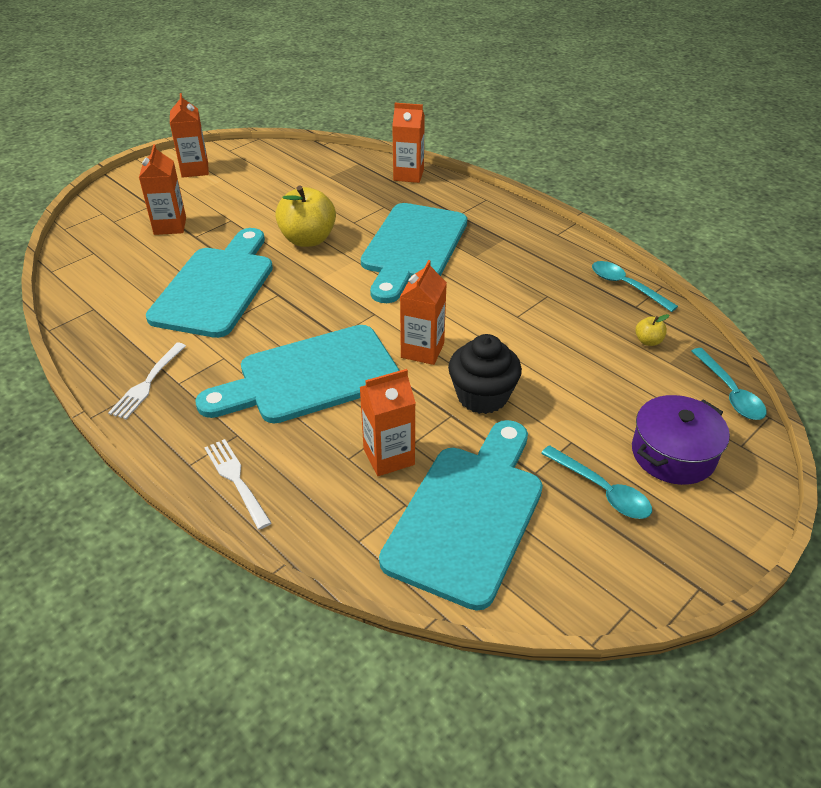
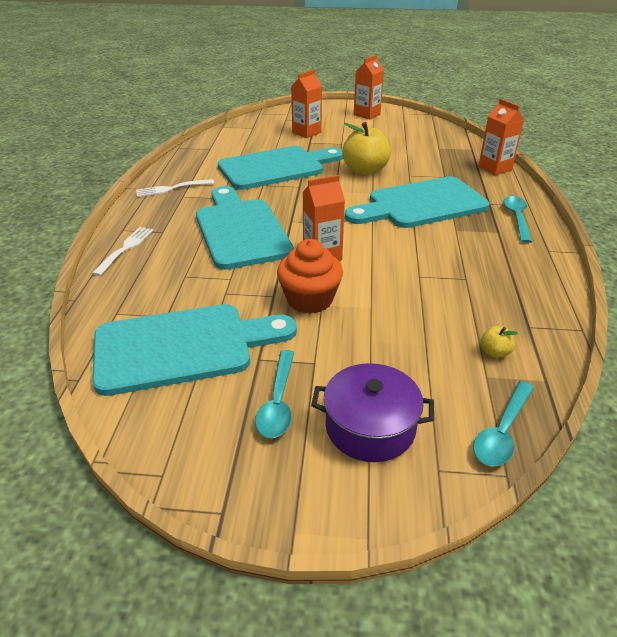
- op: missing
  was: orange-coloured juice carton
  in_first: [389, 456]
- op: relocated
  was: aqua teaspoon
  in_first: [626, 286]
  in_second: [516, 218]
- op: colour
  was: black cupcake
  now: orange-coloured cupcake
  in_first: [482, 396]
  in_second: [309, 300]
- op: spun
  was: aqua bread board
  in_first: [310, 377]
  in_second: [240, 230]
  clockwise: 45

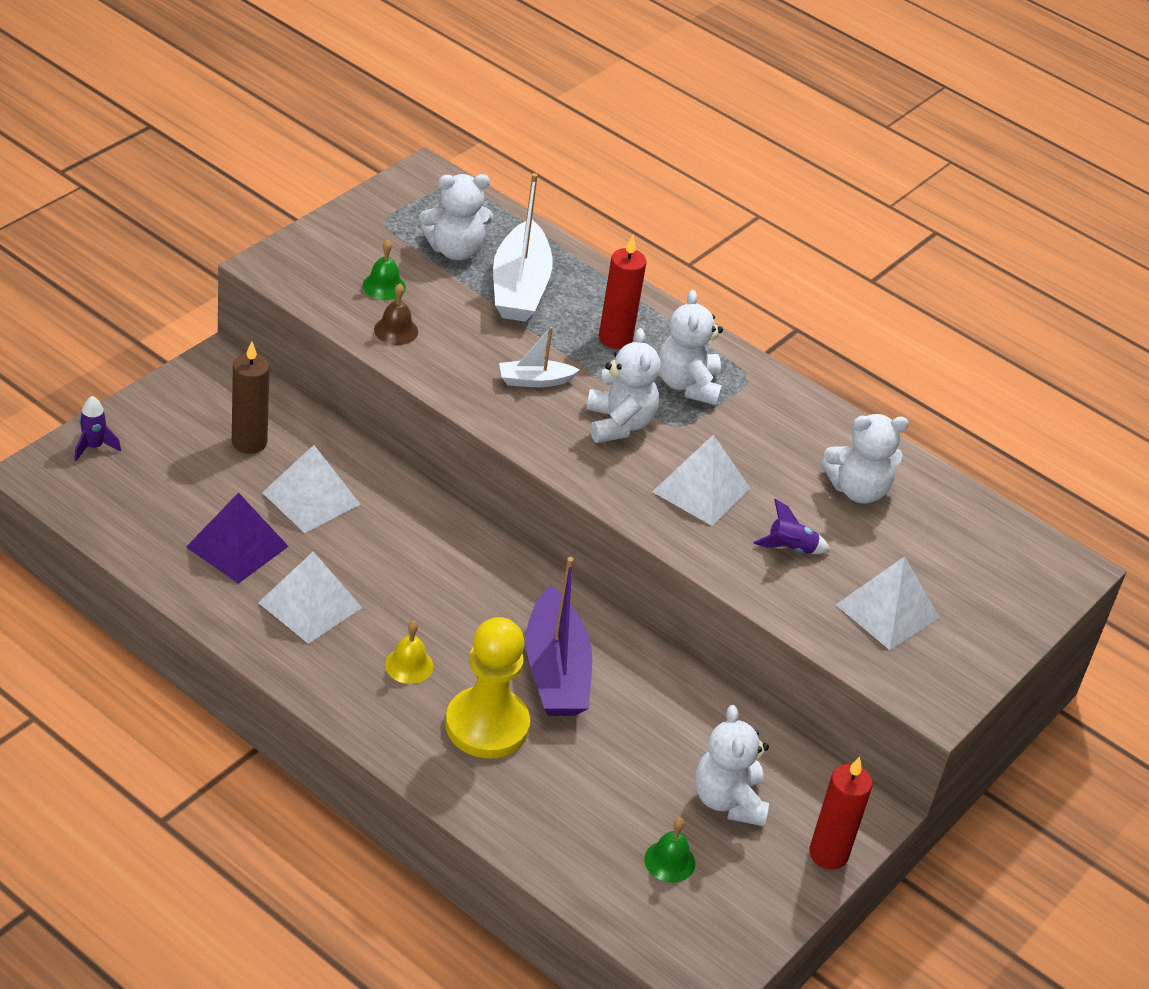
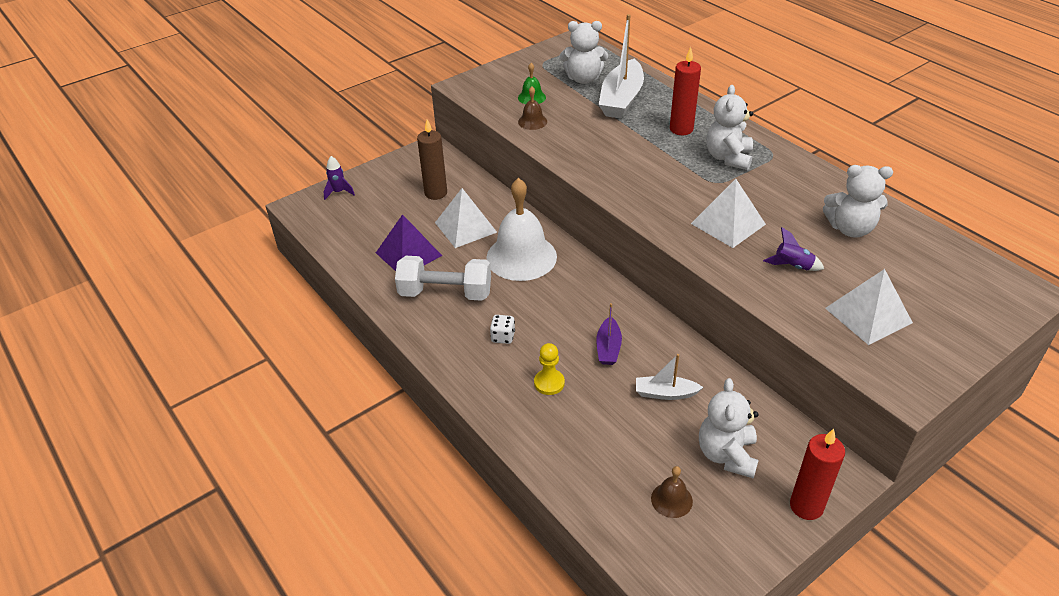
- op: missing
  was: snow-white teddy bear
  in_first: [619, 424]
- op: appeared
  now: snow-white school bell
  in_second: [521, 257]
- op: relocated
  was: snow-white boat
  in_first: [534, 381]
  in_second: [665, 393]
- op: exchanged
  was: snow-white pyramid shape
  now: snow-white hand weight
  in_first: [310, 605]
  in_second: [445, 293]
- op: exchanged
  was: golden school bell
  now: snow-white dice
  in_first: [409, 665]
  in_second: [503, 337]
- op: colour
  was: leaf-green school bell
  now: dark brown school bell
  in_first: [669, 861]
  in_second: [671, 500]
- op: size
  was: golden game pawn
  in_first: [487, 725]
  in_second: [549, 383]
  ratio: 0.49
- op: size
  was: purple boat
  in_first: [556, 671]
  in_second: [608, 348]
  ratio: 0.52

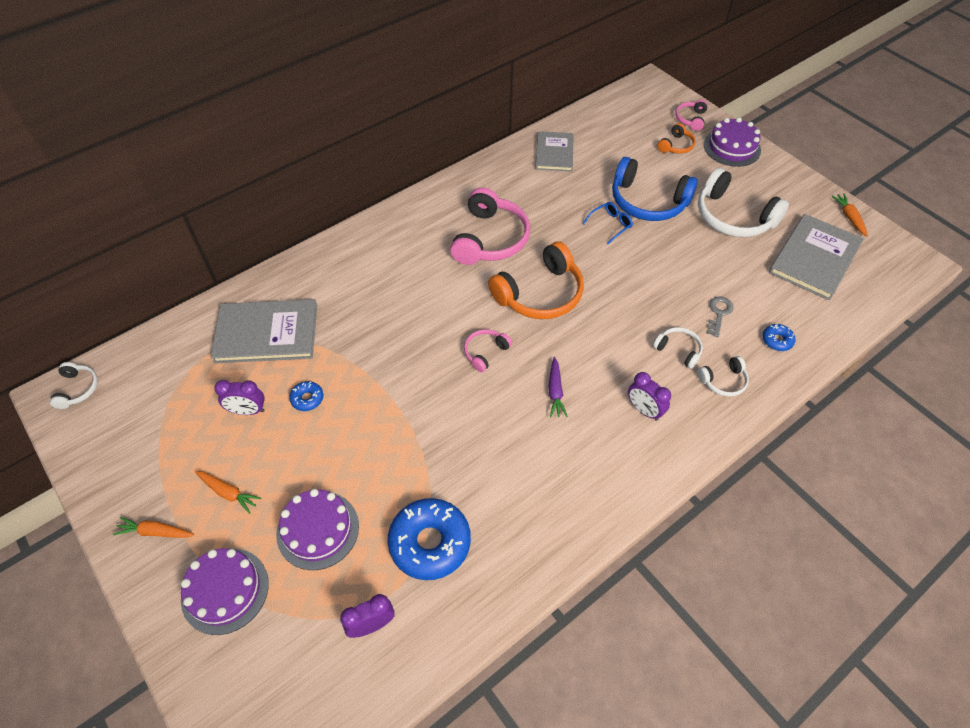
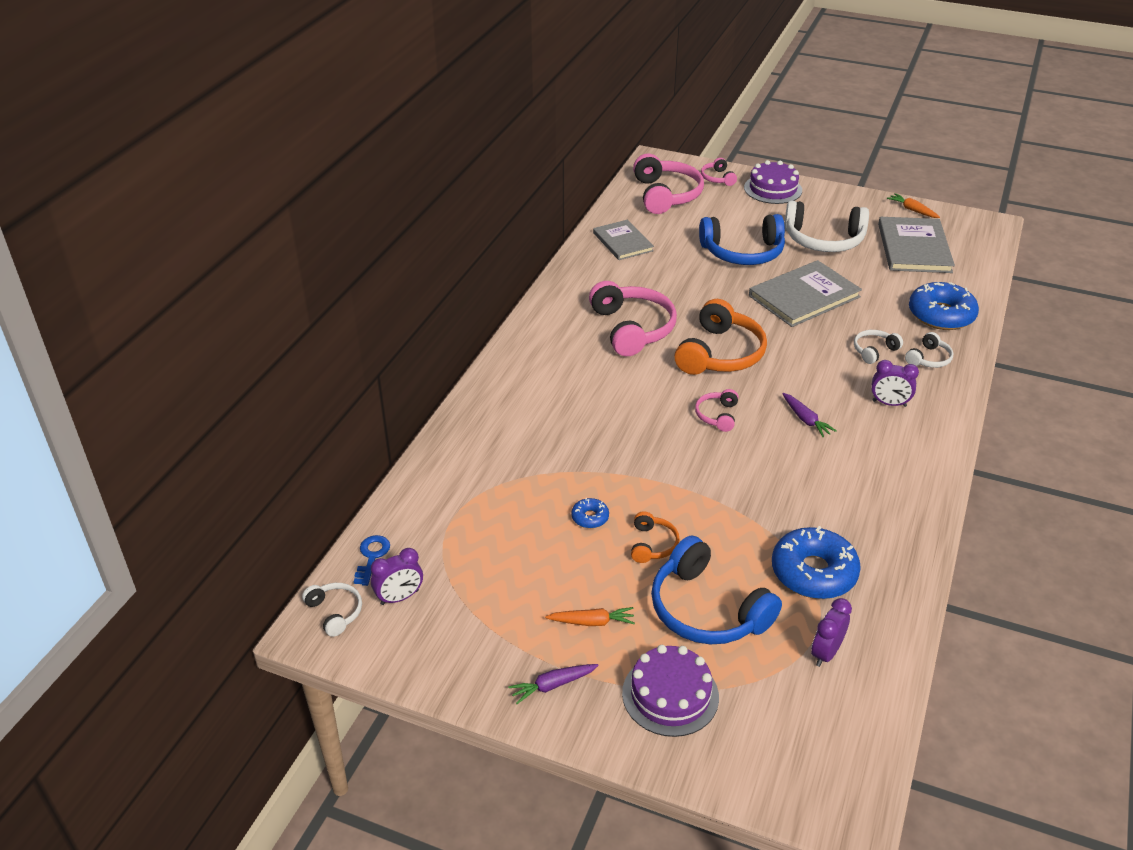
- op: missing
  was: cobalt spectacles
  in_first: [610, 225]
- op: missing
  was: gray key
  in_first: [718, 313]
- op: appeared
  now: cobalt key
  in_second: [372, 557]
- op: appeared
  now: pink headphones
  in_second: [666, 195]
- op: relocated
  was: gray hardcover
  in_first: [267, 333]
  in_second: [804, 296]
- op: relocated
  was: purple alarm clock
  in_first: [248, 411]
  in_second: [399, 597]
- op: relocated
  was: orange-coloured headphones
  in_first: [676, 146]
  in_second: [652, 544]
- op: exchanged
  was: purple cake
  now: cobalt headphones
  in_first: [318, 530]
  in_second: [706, 610]
- op: colour
  was: orange-coloured toy carrot
  now: purple toy carrot
  in_first: [155, 532]
  in_second: [553, 685]
- op: spun
  was: snow-white headphones
  in_first: [678, 350]
  in_second: [874, 351]
  clockwise: -45
- op: size
  was: cobalt donut
  in_first: [777, 340]
  in_second: [941, 315]
  ratio: 2.18

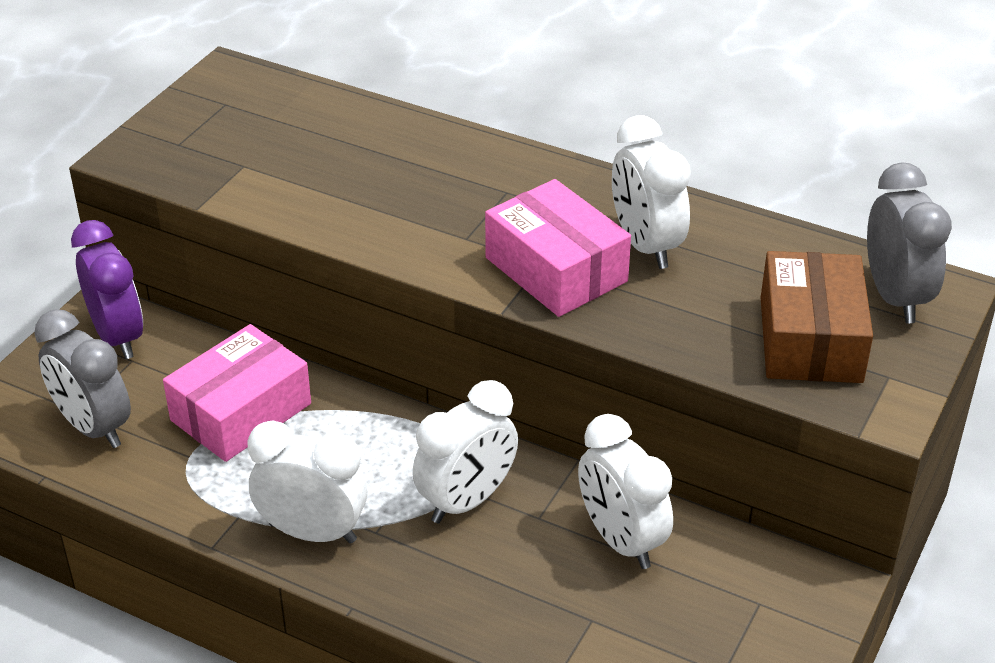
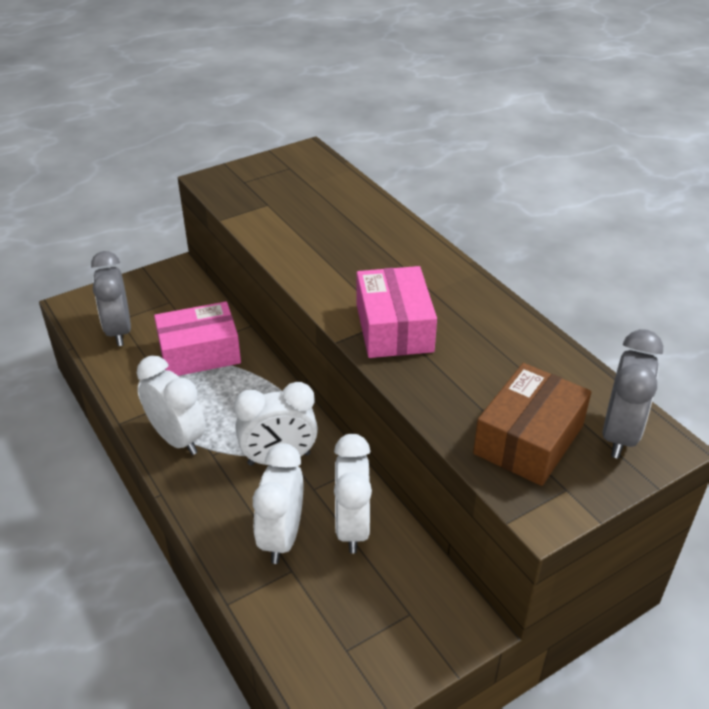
- op: missing
  was: purple alarm clock
  in_first: [118, 337]
- op: relocated
  was: snow-white alarm clock
  in_first: [645, 246]
  in_second: [281, 537]

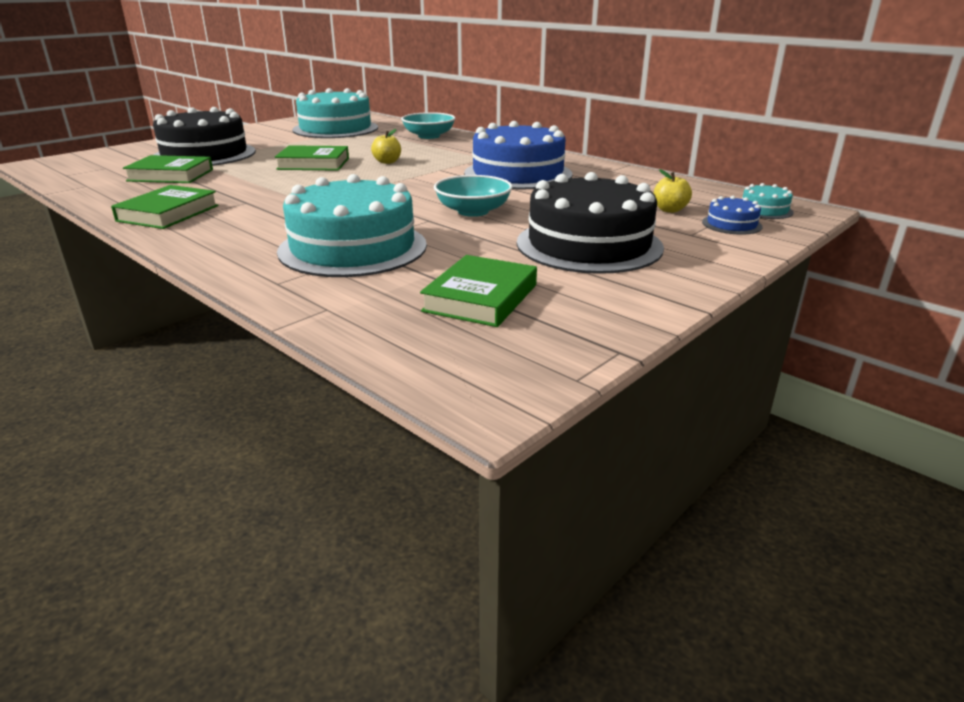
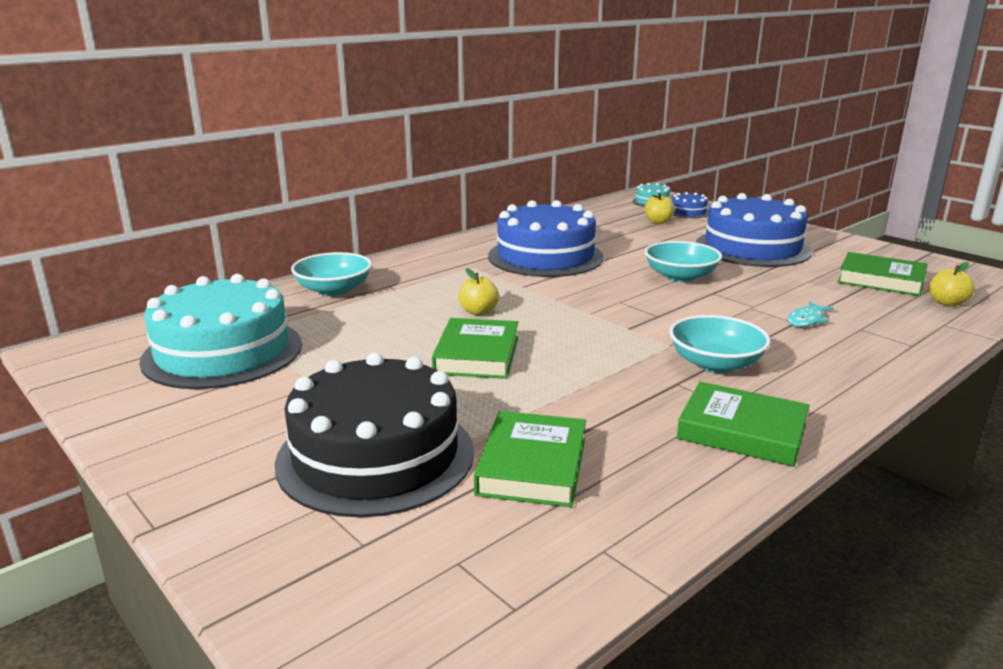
- op: appeared
  now: aqua bowl
  in_second: [715, 364]
- op: appeared
  now: golden apple
  in_second: [947, 303]
- op: exchanged
  was: aqua cake
  now: aqua toy fish
  in_first: [353, 248]
  in_second: [807, 320]
- op: colour
  was: black cake
  now: cobalt cake
  in_first: [589, 244]
  in_second: [752, 248]

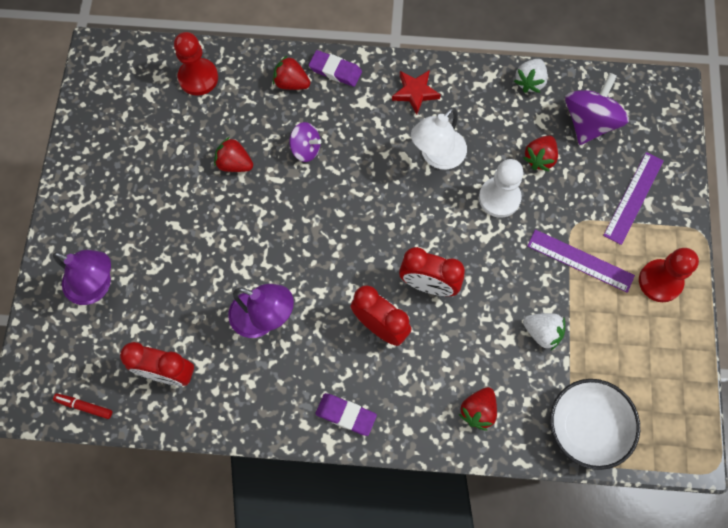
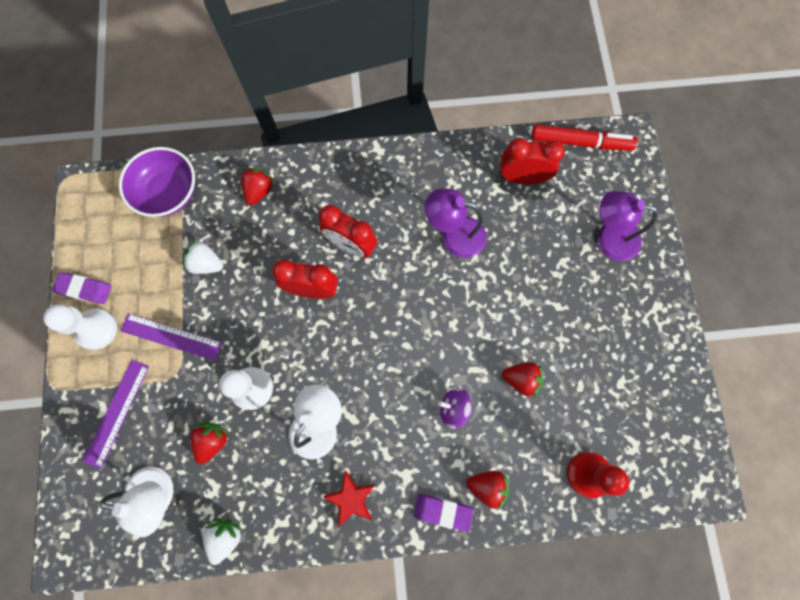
- op: relocated
  was: purple eraser
  in_first: [346, 415]
  in_second: [84, 289]
- op: exchanged
  was: purple toy top
  now: snow-white lamp
  in_first: [589, 122]
  in_second: [160, 495]
- op: colour
  was: snow-white bowl
  now: purple bowl
  in_first: [586, 427]
  in_second: [168, 193]
- op: colour
  was: red game pawn
  now: snow-white game pawn
  in_first: [660, 281]
  in_second: [96, 329]
- op: size
  was: red marker
  in_first: [84, 406]
  in_second: [580, 142]
  ratio: 2.04

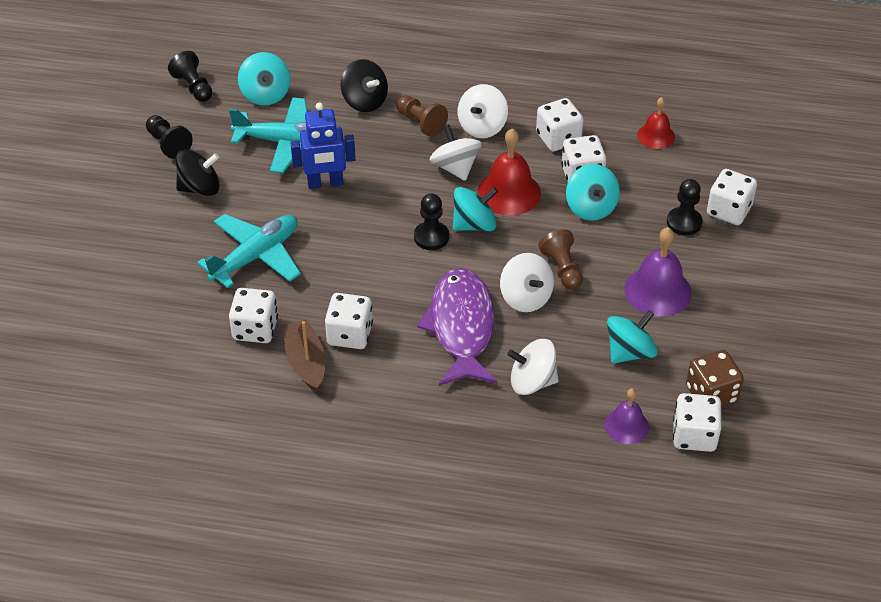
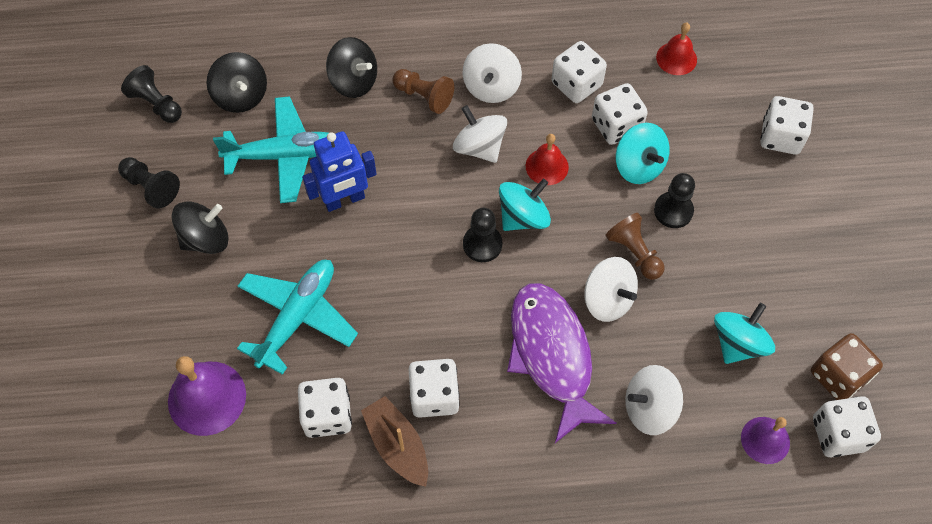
- op: relocated
  was: purple school bell
  in_first: [657, 291]
  in_second: [207, 398]
- op: relocated
  was: black game pawn
  in_first: [684, 222]
  in_second: [673, 211]
- op: colour
  was: aqua toy top
  now: black toy top
  in_first: [265, 94]
  in_second: [241, 96]
- op: size
  was: red school bell
  in_first: [509, 192]
  in_second: [547, 166]
  ratio: 0.61

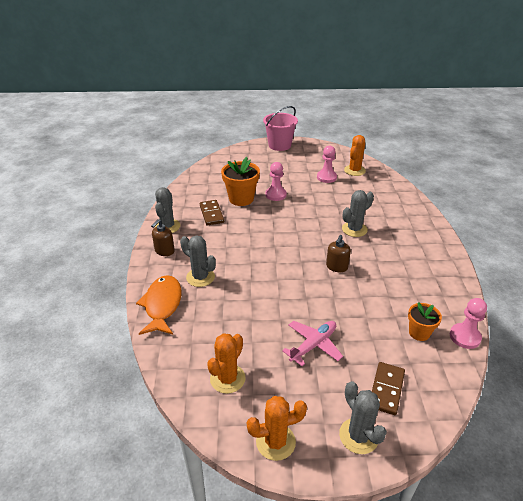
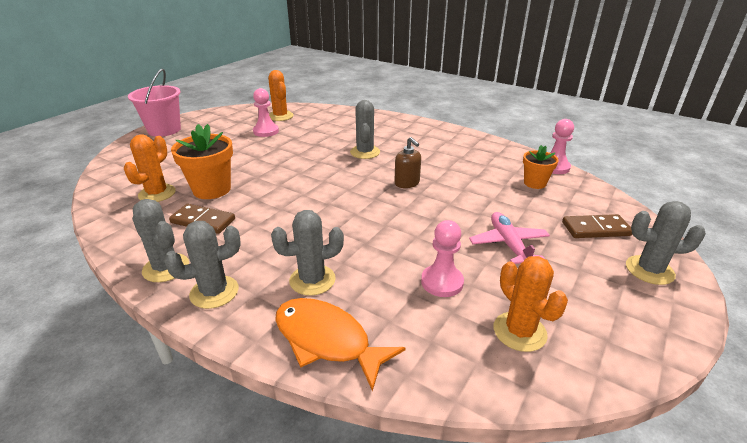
- op: relocated
  was: orange-coloured cactus
  in_first: [275, 442]
  in_second: [157, 193]
- op: relocated
  was: pink game pawn
  in_first: [276, 195]
  in_second: [442, 282]
- op: exchanged
  was: dark brown soap pump
  now: gray cactus
  in_first: [164, 251]
  in_second: [214, 292]
- op: spun
  was: dark brown domino tile
  in_first: [386, 389]
  in_second: [595, 229]
  clockwise: -60

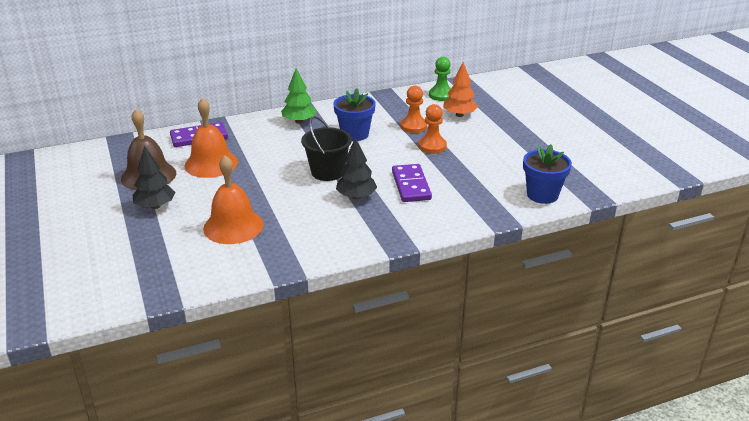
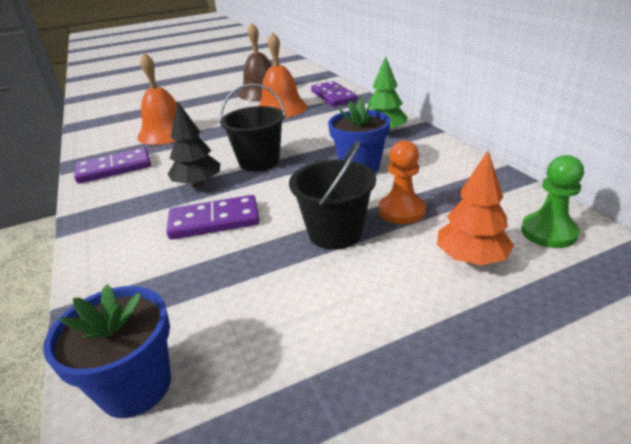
- op: missing
  was: black tree
  in_first: [155, 206]
- op: appeared
  now: purple domino tile
  in_second: [114, 168]
- op: exchanged
  was: orange-coloured game pawn
  now: black bucket
  in_first: [432, 146]
  in_second: [335, 233]

